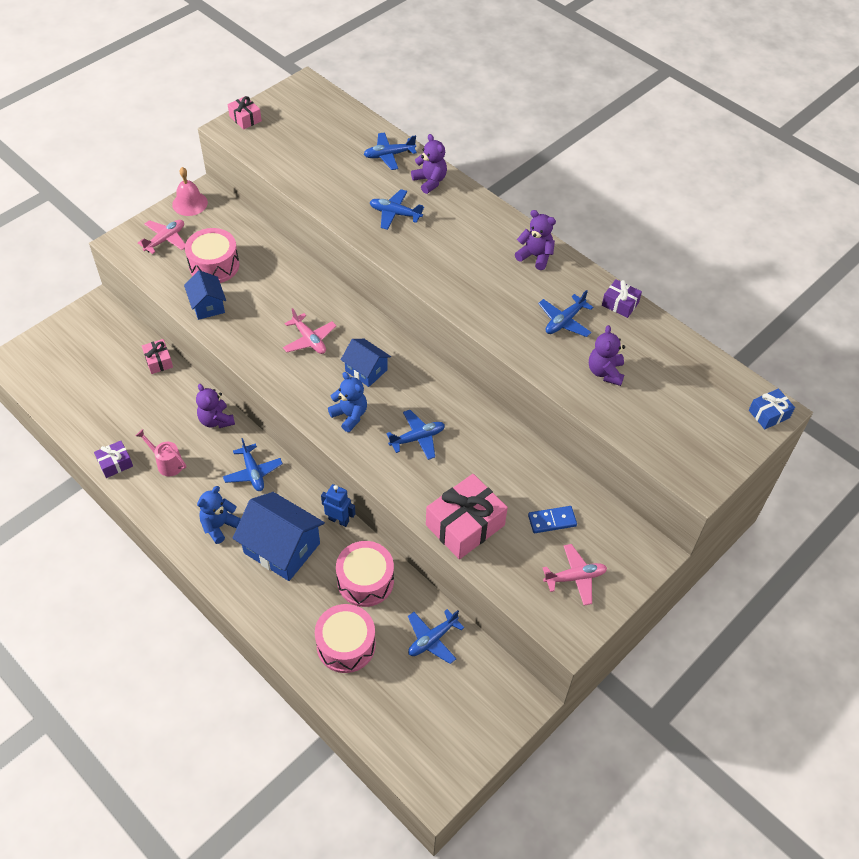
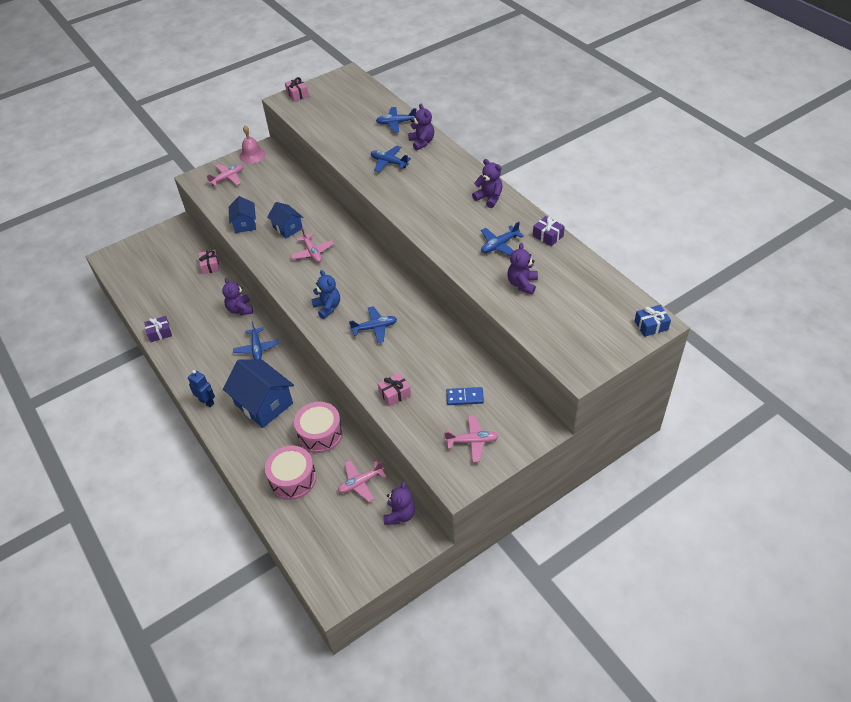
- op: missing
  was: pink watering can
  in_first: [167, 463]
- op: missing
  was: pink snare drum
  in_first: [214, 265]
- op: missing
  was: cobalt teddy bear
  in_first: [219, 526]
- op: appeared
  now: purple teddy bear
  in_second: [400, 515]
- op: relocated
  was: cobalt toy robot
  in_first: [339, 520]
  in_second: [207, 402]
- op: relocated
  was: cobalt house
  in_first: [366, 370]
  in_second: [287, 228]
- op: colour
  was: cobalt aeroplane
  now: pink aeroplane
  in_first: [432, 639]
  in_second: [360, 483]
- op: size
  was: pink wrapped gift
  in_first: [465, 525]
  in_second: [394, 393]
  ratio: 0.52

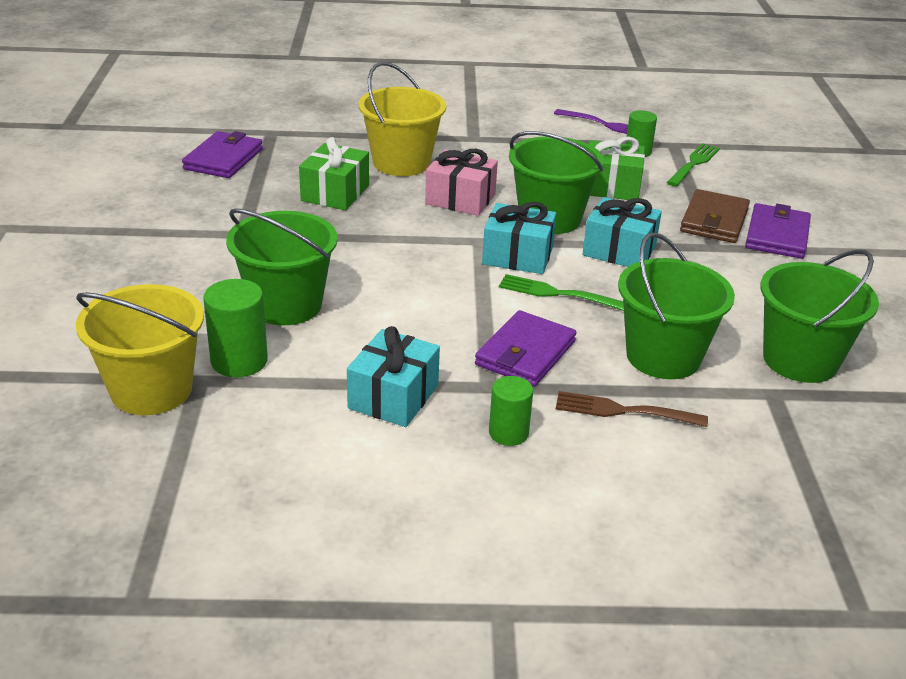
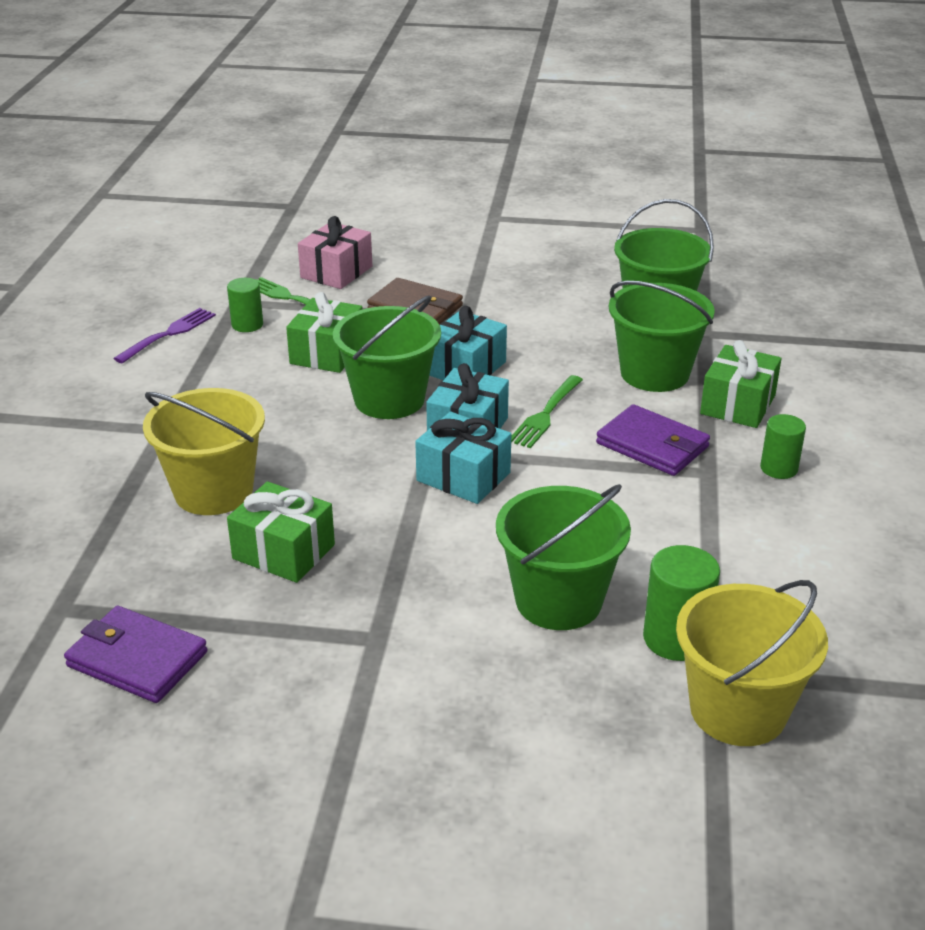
- op: missing
  was: purple wallet
  in_first: [777, 235]
- op: relocated
  was: aqua wrapped gift
  in_first: [393, 397]
  in_second: [463, 476]
- op: relocated
  was: pink wrapped gift
  in_first: [460, 199]
  in_second: [336, 272]
- op: exchanged
  was: dark brown table fork
  now: leaf-green wrapped gift
  in_first: [624, 411]
  in_second: [738, 405]

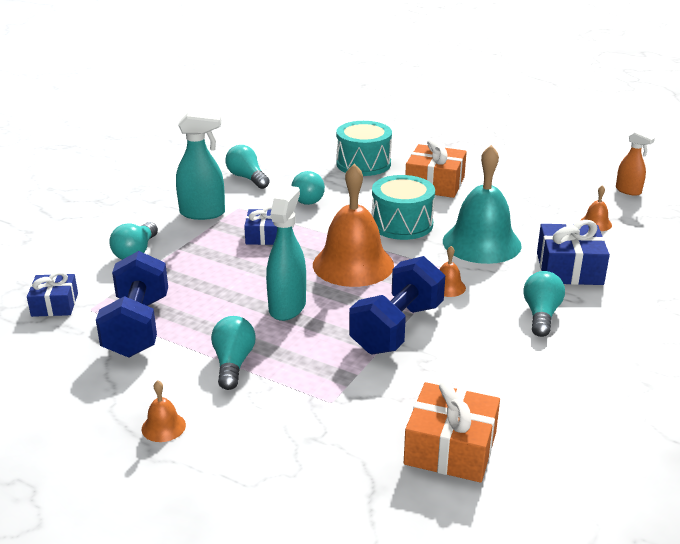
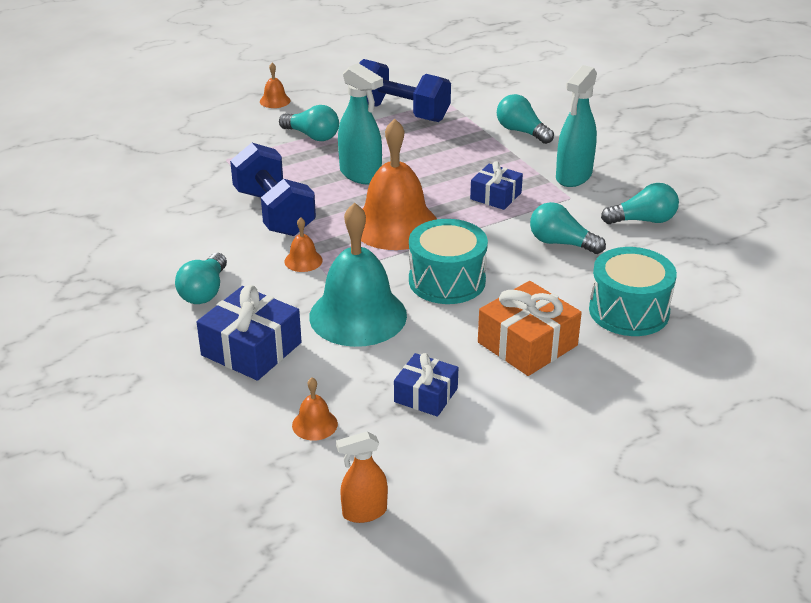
- op: missing
  was: orange-coloured wrapped gift
  in_first: [450, 448]
- op: relocated
  was: cobalt wrapped gift
  in_first: [55, 304]
  in_second: [426, 395]
- op: spun
  was: aqua lightbulb
  in_first: [541, 315]
  in_second: [204, 291]
  clockwise: 60

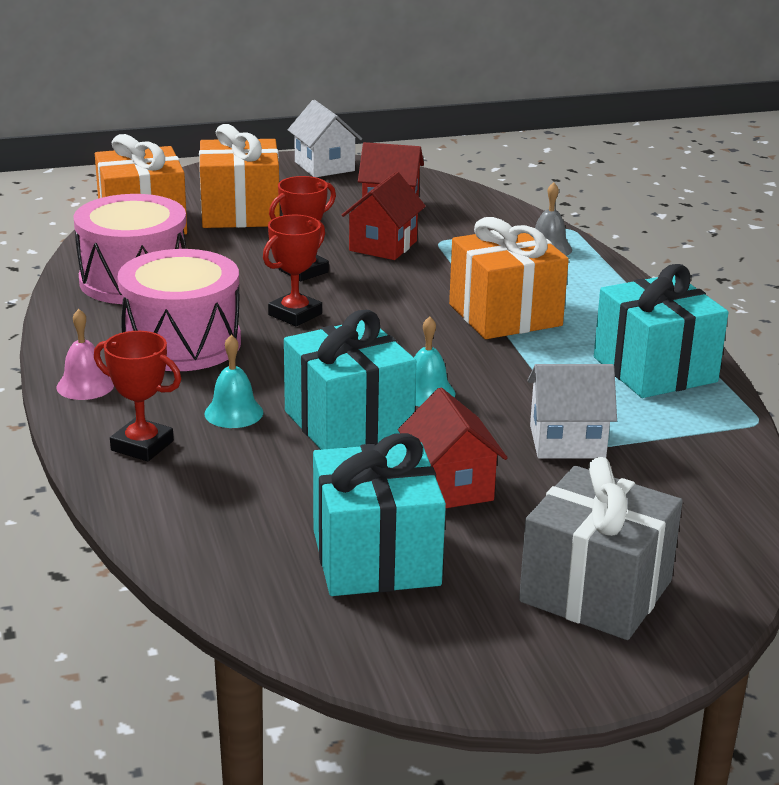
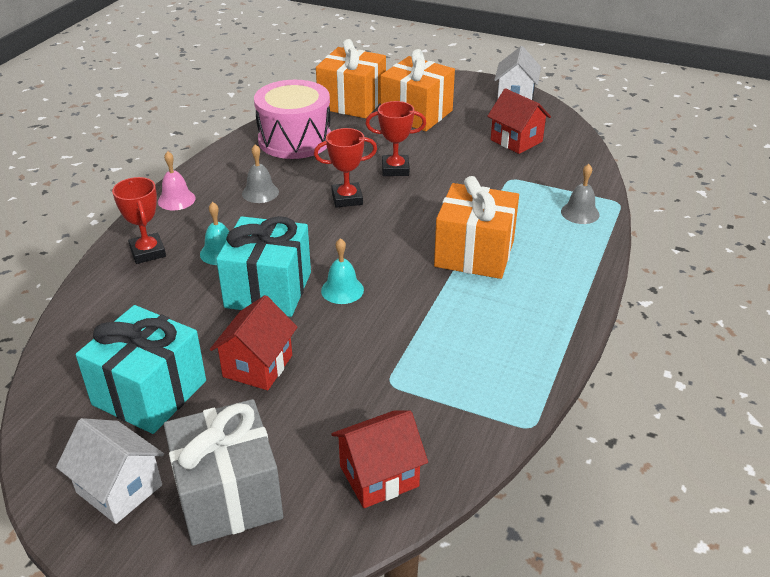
- op: missing
  was: aqua wrapped gift
  in_first: [654, 370]
- op: relocated
  was: red house
  in_first: [383, 246]
  in_second: [379, 476]
- op: relocated
  was: snow-white house
  in_first: [567, 442]
  in_second: [119, 489]
- op: exchanged
  was: pink snare drum
  now: gray school bell
  in_first: [182, 343]
  in_second: [260, 192]

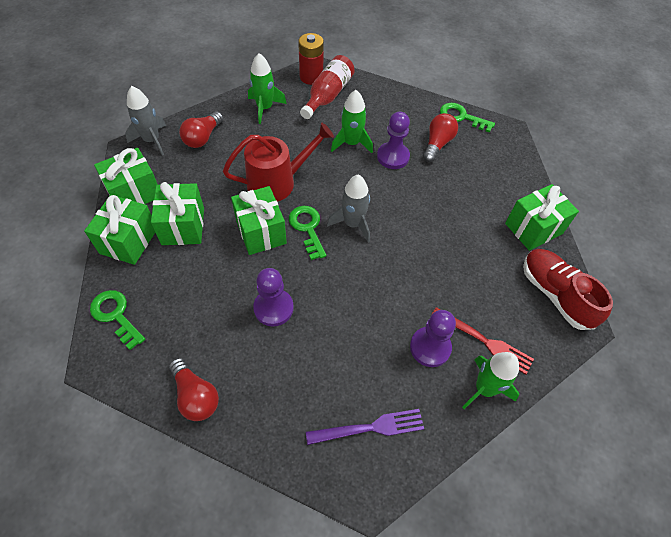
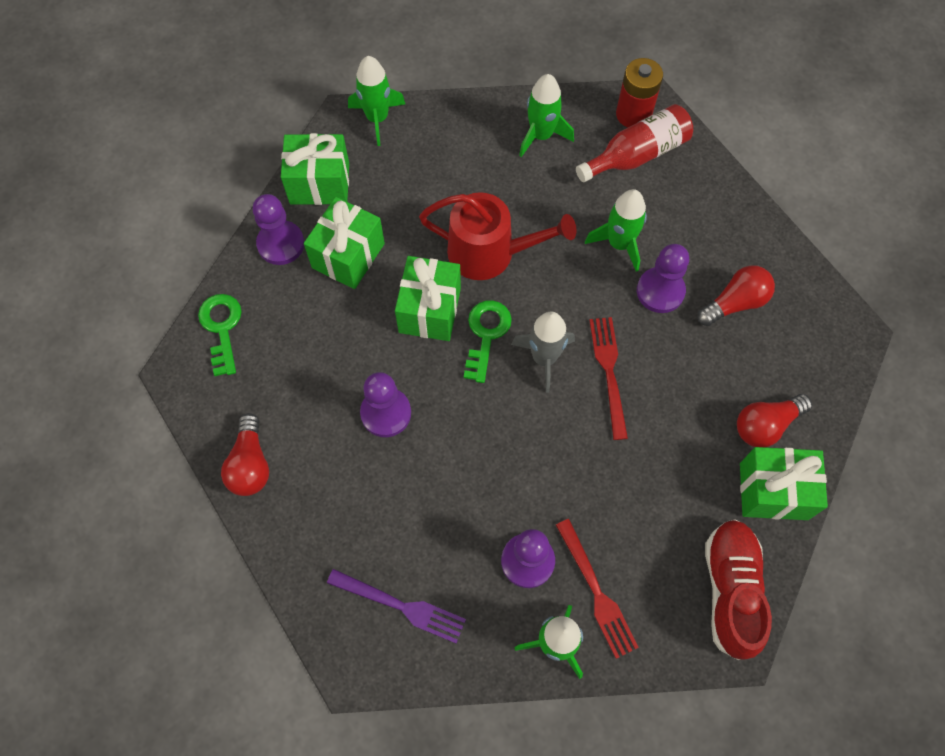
- op: missing
  was: leaf-green key
  in_first: [461, 117]
- op: appeared
  now: red table fork
  in_second: [609, 372]
- op: relocated
  was: red lightbulb
  in_first: [203, 137]
  in_second: [765, 425]
- op: exchanged
  was: leaf-green wrapped gift
  now: purple game pawn
  in_first: [129, 241]
  in_second: [281, 244]
- op: colour
  was: gray rocket
  now: leaf-green rocket
  in_first: [152, 140]
  in_second: [377, 118]

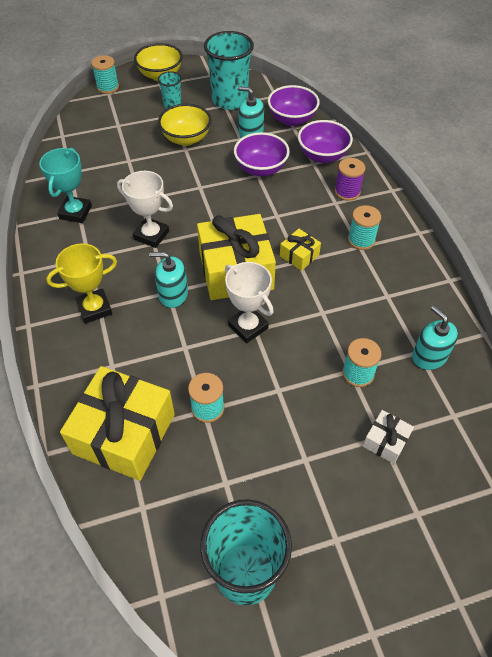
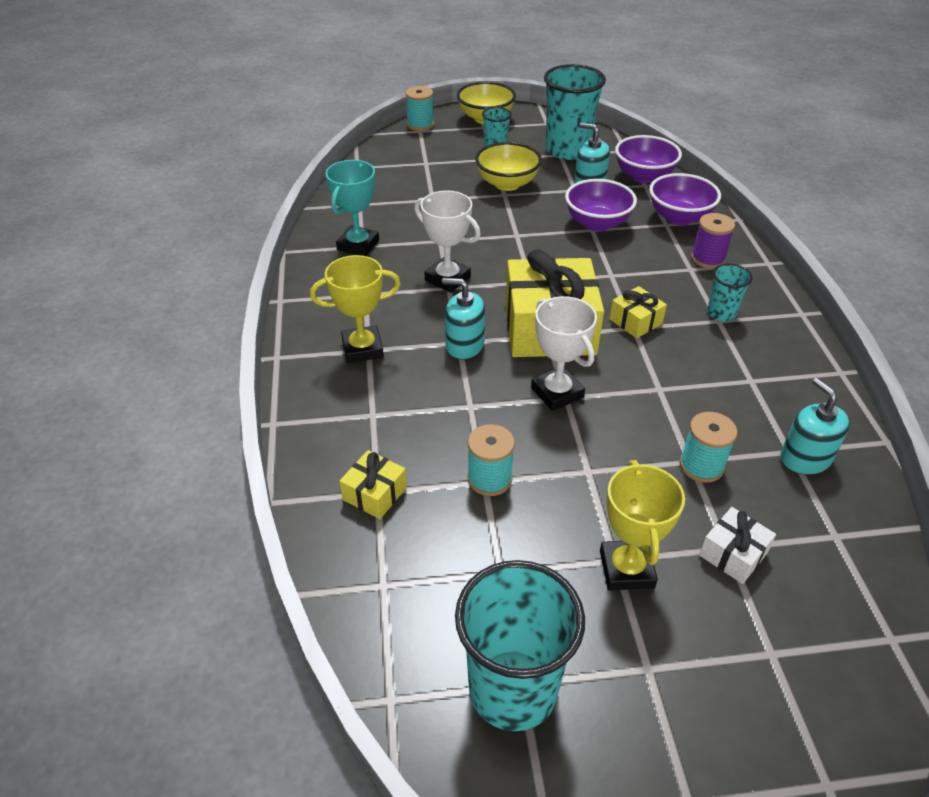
- op: appeared
  now: golden trophy
  in_second: [626, 569]
- op: exchanged
  was: aqua reel of thread
  now: aqua beaker
  in_first: [361, 240]
  in_second: [721, 313]
- op: size
  was: golden wrapped gift
  in_first: [124, 434]
  in_second: [375, 493]
  ratio: 0.45

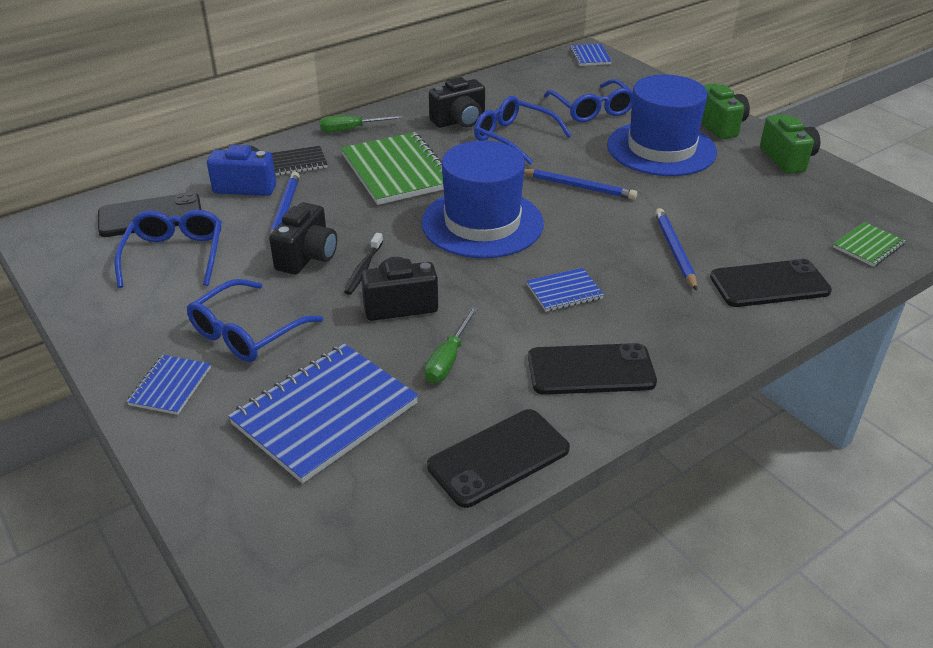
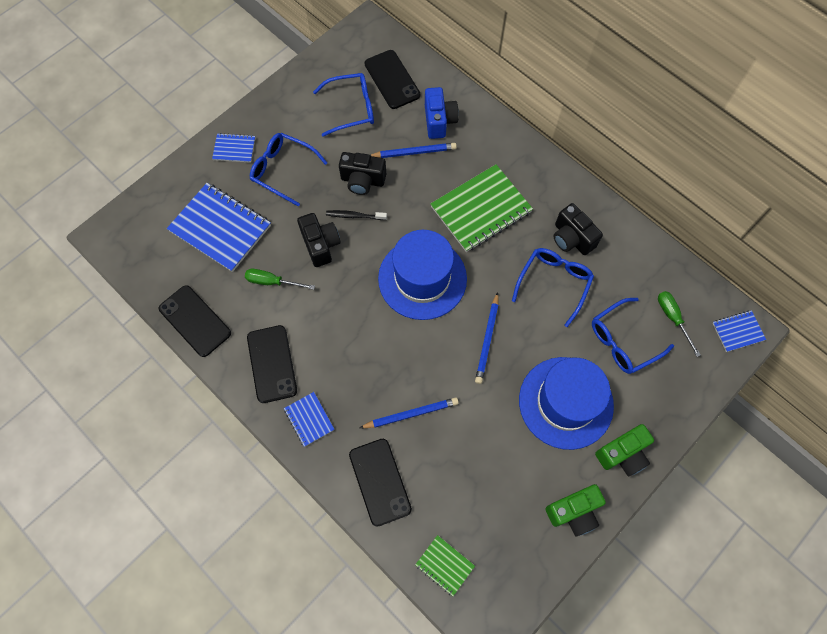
- op: missing
  was: black notebook
  in_first: [298, 162]
- op: relocated
  was: leaf-green flat screwdriver
  in_first: [351, 130]
  in_second: [672, 318]
- op: relocated
  was: cobalt notebook
  in_first: [564, 291]
  in_second: [309, 419]

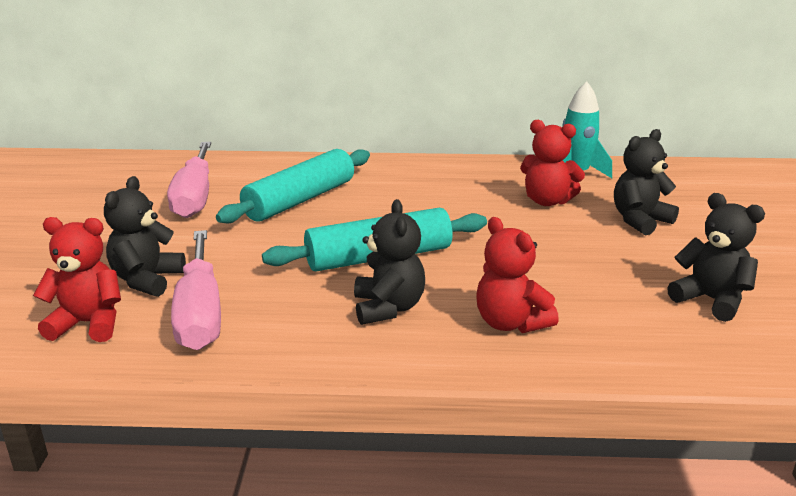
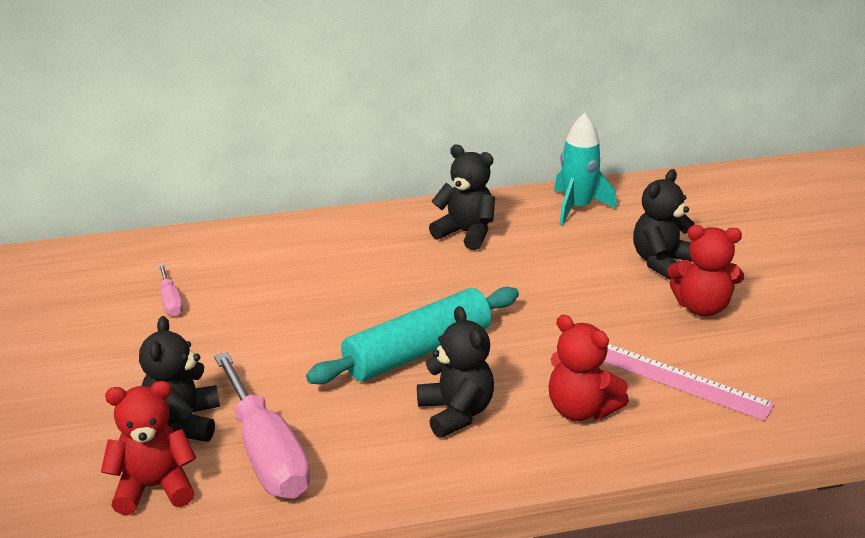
- op: missing
  was: aqua dough roller
  in_first: [300, 200]
- op: appeared
  now: pink ruler
  in_second: [680, 380]
- op: relocated
  was: red teddy bear
  in_first: [547, 201]
  in_second: [701, 307]
- op: relocated
  was: black teddy bear
  in_first: [711, 300]
  in_second: [466, 233]
- op: size
  was: pink flat screwdriver
  in_first: [194, 197]
  in_second: [170, 301]
  ratio: 0.46

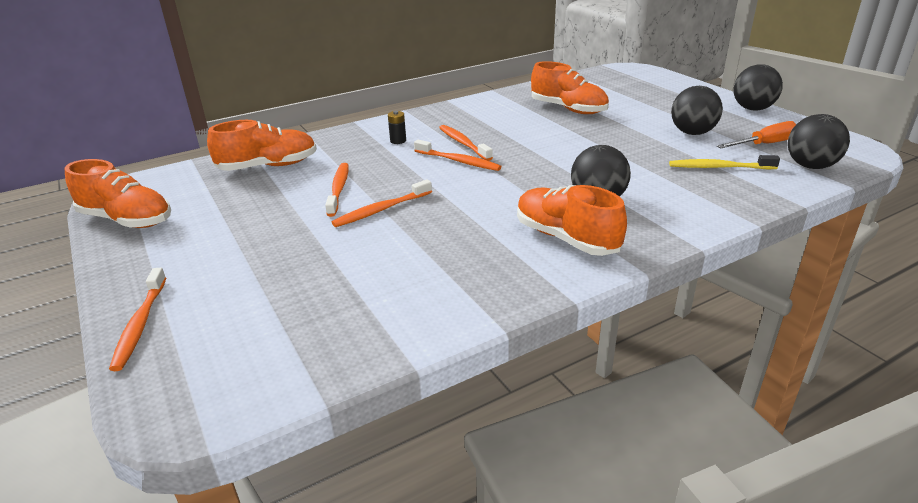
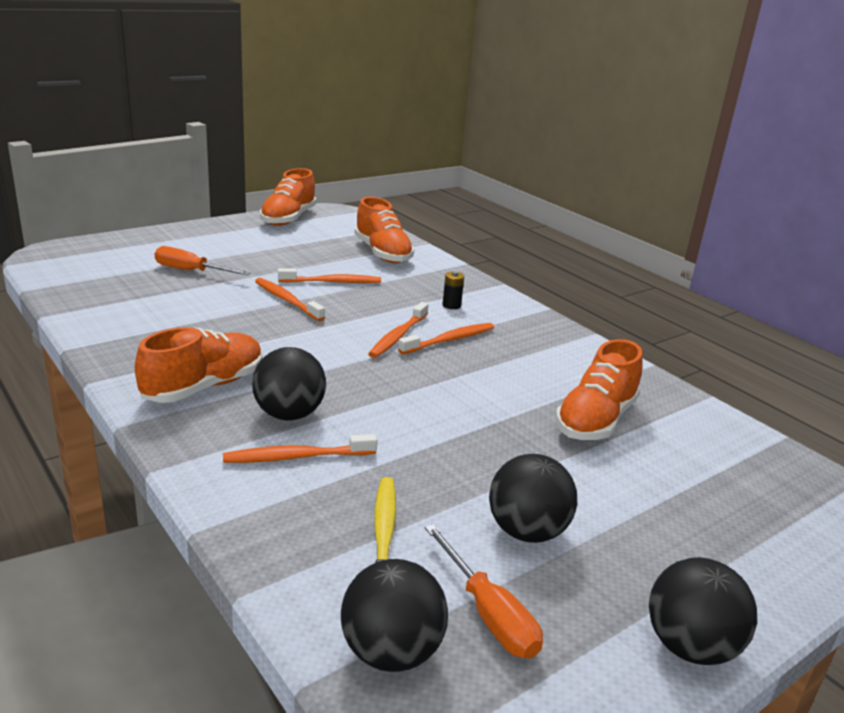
- op: appeared
  now: orange-coloured flat screwdriver
  in_second: [191, 271]
- op: relocated
  was: orange-coloured tooth brush
  in_first: [140, 324]
  in_second: [297, 457]

